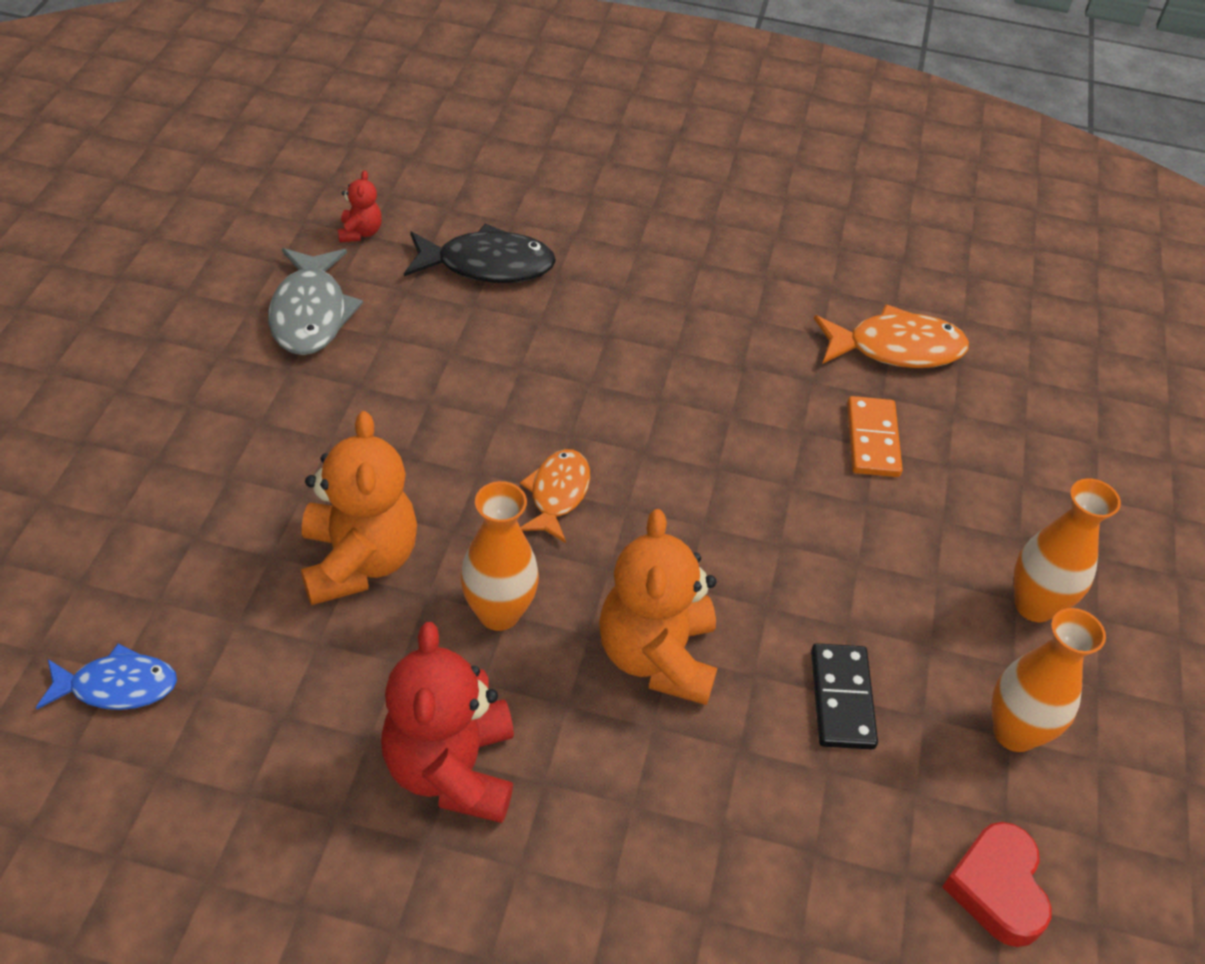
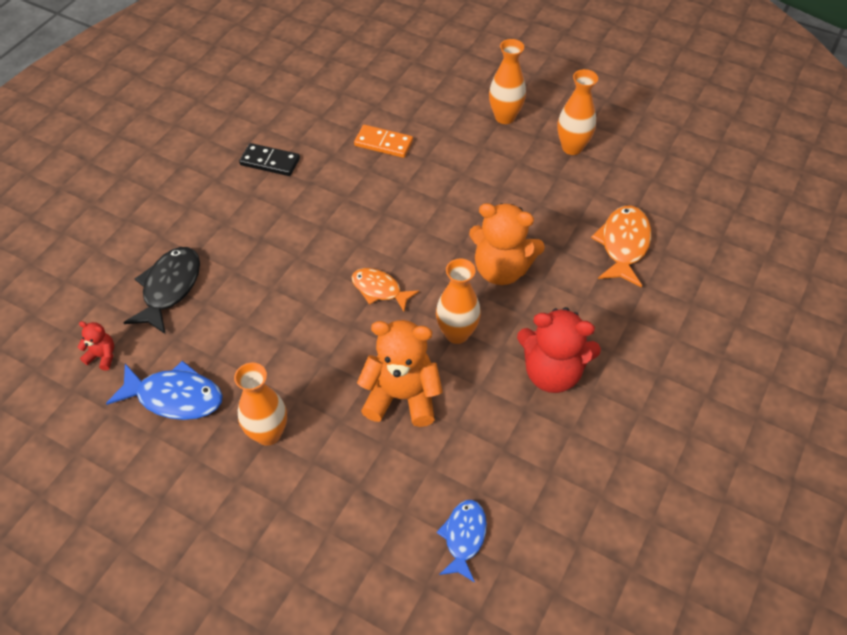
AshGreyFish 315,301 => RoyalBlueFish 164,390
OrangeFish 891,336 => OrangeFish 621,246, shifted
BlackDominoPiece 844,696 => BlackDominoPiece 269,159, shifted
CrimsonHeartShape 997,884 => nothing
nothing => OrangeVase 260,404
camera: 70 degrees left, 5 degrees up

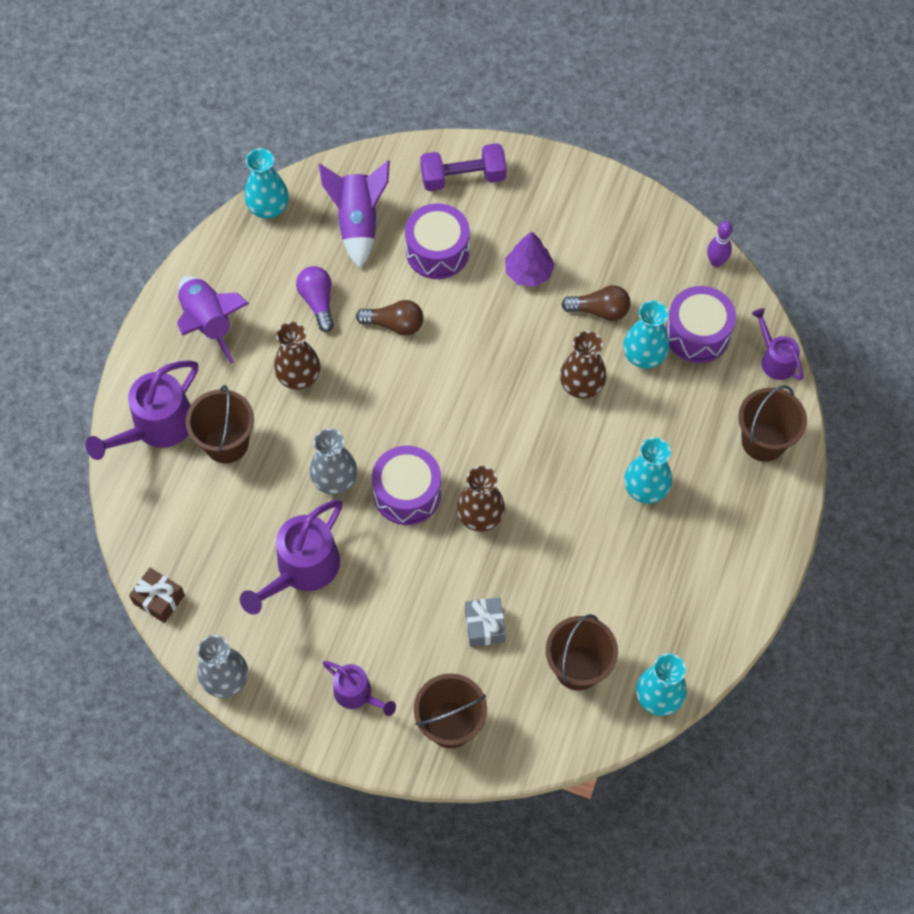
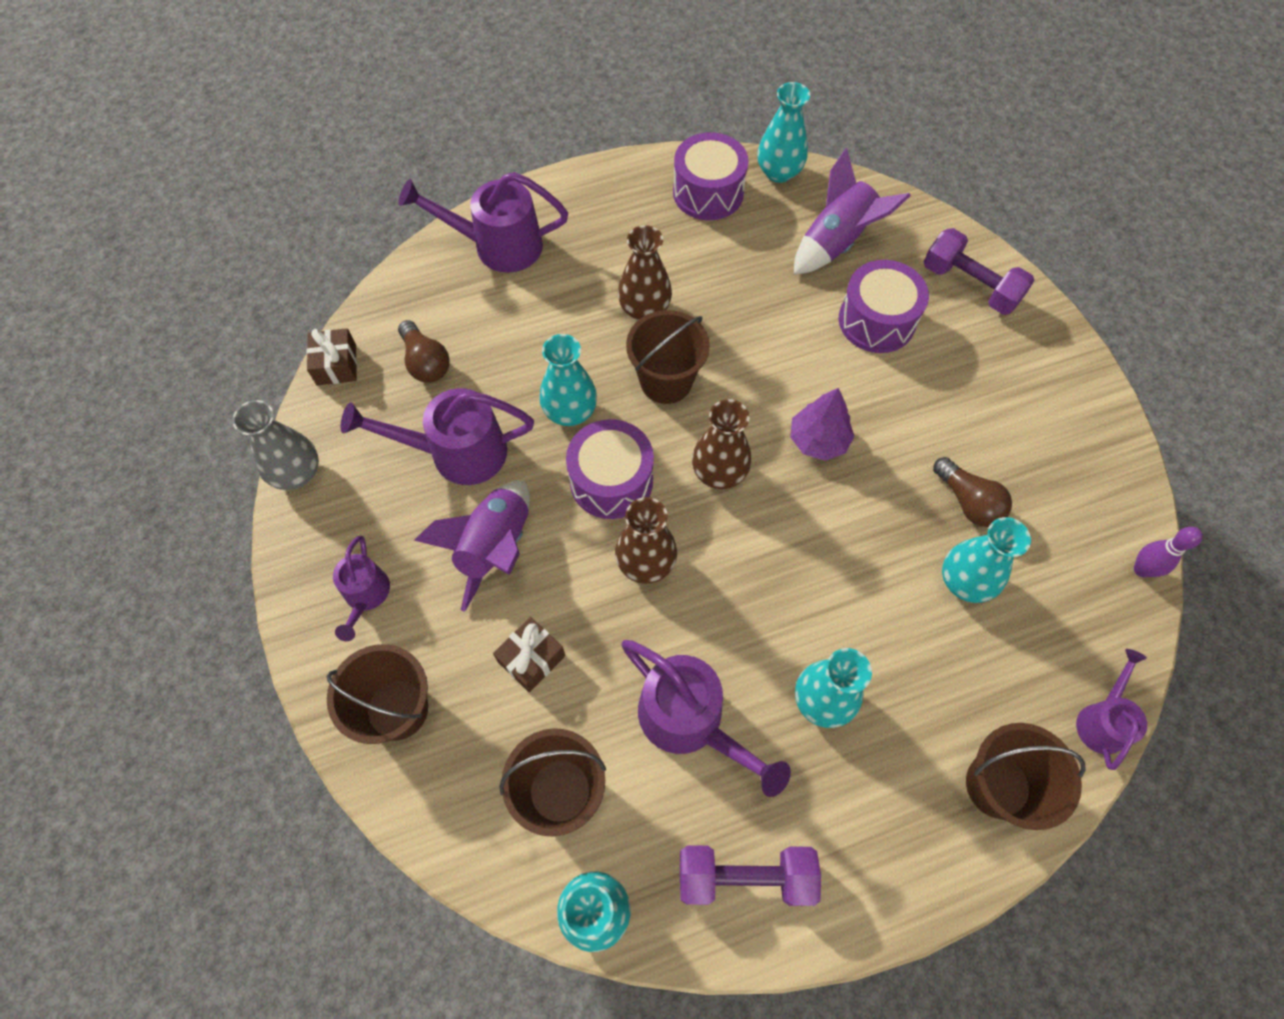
RoyalPurpleToyTree 529,259 => RoyalPurpleToyTree 822,424, shifted
RoyalPurpleLightbulb 315,299 => nothing
RoyalPurpleToyRocket 213,320 => RoyalPurpleToyRocket 472,546, shifted
RoyalPurpleToyDrum 701,324 => RoyalPurpleToyDrum 711,176, shifted
RussetLightbulb 390,318 => RussetLightbulb 424,351, shifted
RussetVase 583,365 => RussetVase 722,444, shifted
RussetBucket 220,424 => RussetBucket 668,357, shifted
AshGreyVase 333,461 => TealVase 568,380
AshGreyPresent 485,622 => RussetPresent 529,654
nothing => RoyalPurpleWateringPot 706,718
nothing => RoyalPurpleFreeWeight 750,875
camera: 50 degrees right, 0 degrees up

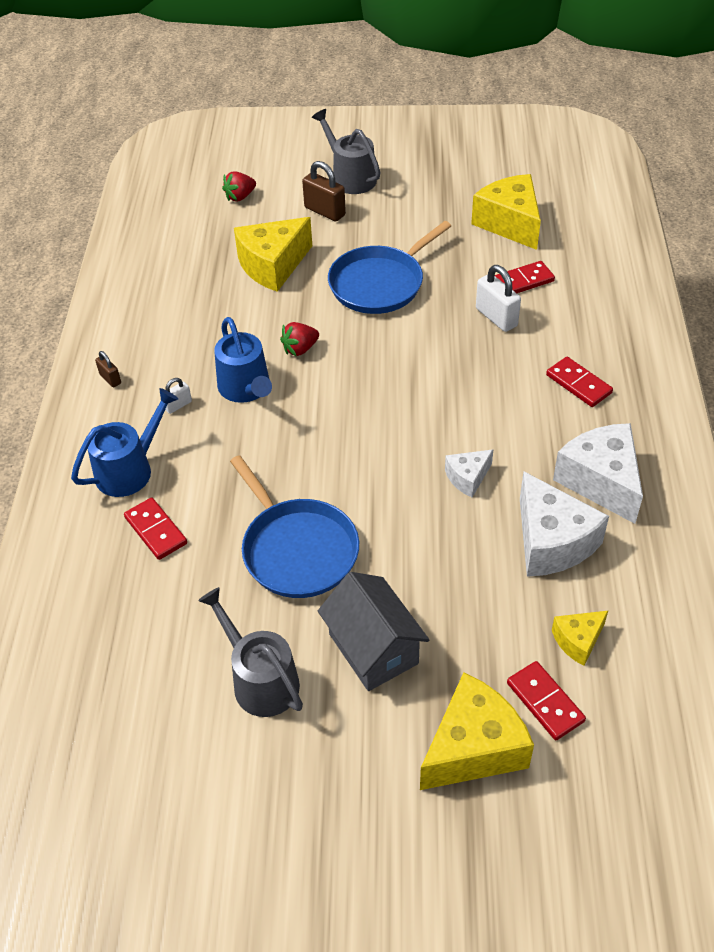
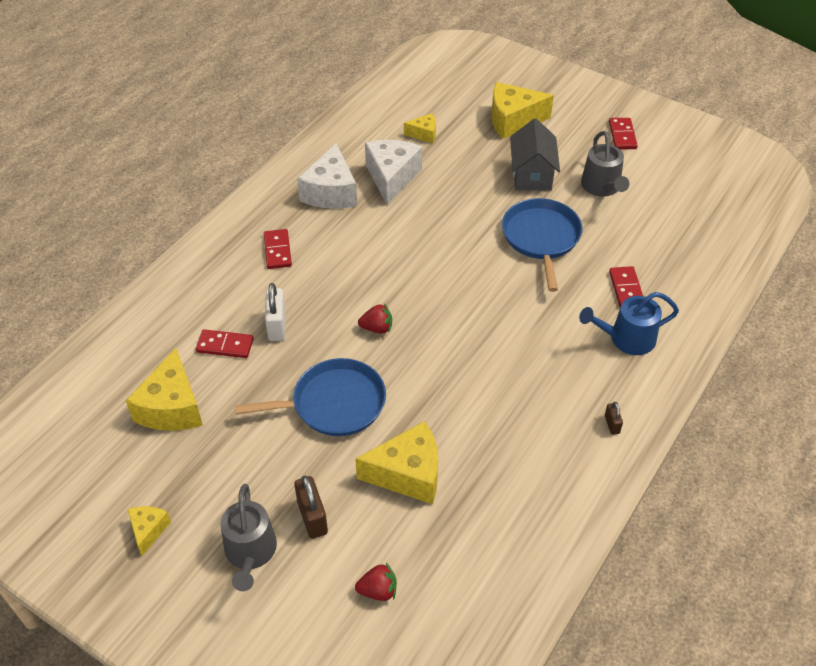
RoyalBlueWateringPot 243,360 => nothing
CrimsonToyStrawberry 299,339 => CrimsonToyStrawberry 375,318, shifted
PureWhiteLock 178,396 => nothing
PureWhiteCheese 469,473 => nothing
CrimsonDominoPiece 546,700 => CrimsonDominoPiece 623,133, shifted
nothing => BrightYellowCheese 149,531
camera: 150 degrees left, 0 degrees up

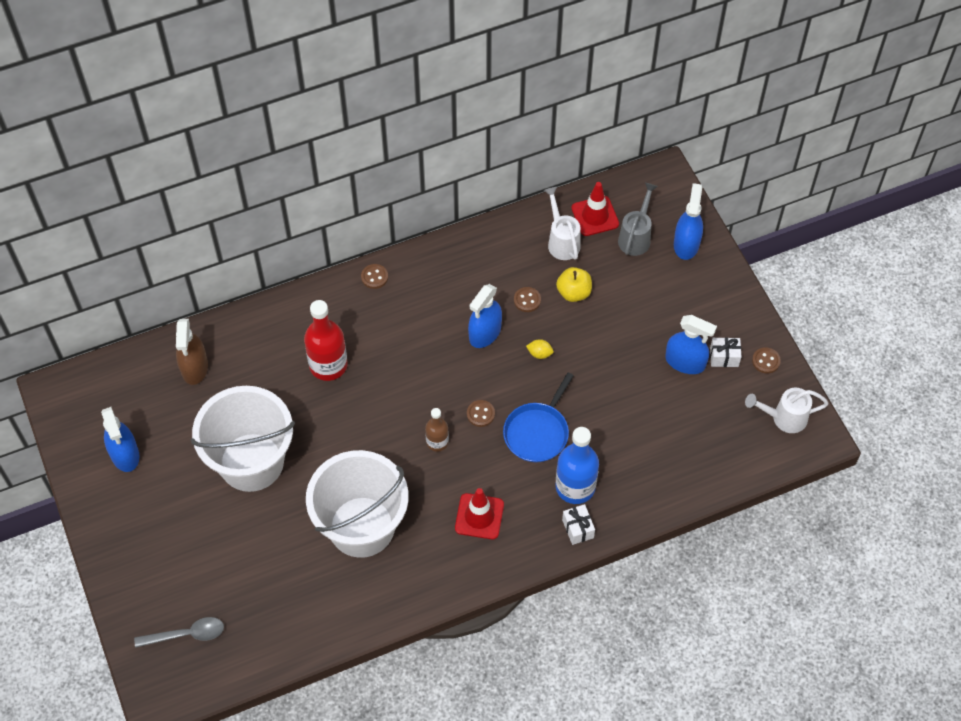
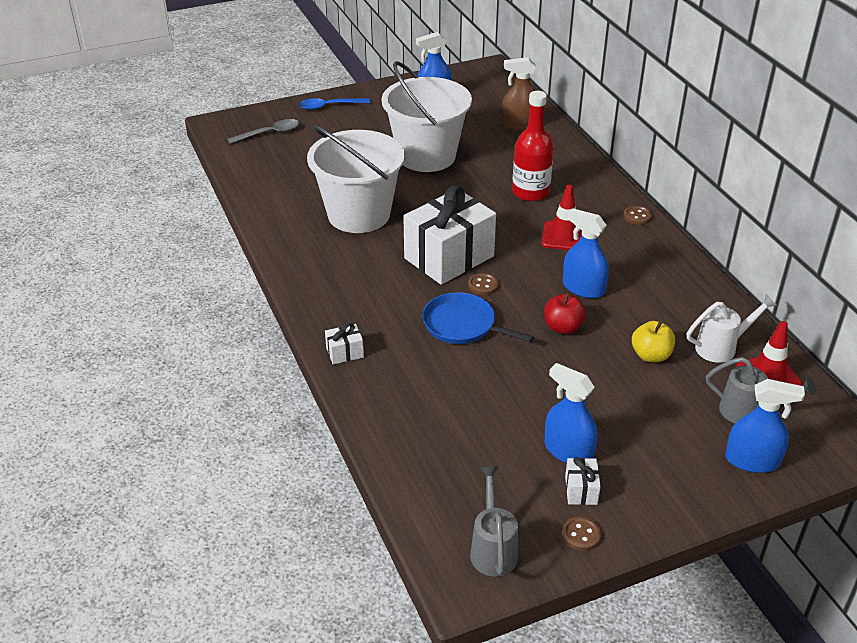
RussetSewingButton 527,299 => nothing
RoyalBlueSprayBottle 691,344 => RoyalBlueSprayBottle 571,413, 105 degrees clockwise
BrightYellowCitrusFruit 540,349 => CrimsonApple 565,313
PureWhiteWateringPot 787,410 => AshGreyWateringPot 494,521
RussetFlask 437,430 => PureWhitePresent 449,235
RoyalBlueFlask 577,465 => nothing
CrimsonRoadCone 479,513 => CrimsonRoadCone 561,217, shifted
AshGreyTeaspoon 179,632 => AshGreyTeaspoon 263,131, 105 degrees counterclockwise
nothing => RoyalBlueTeaspoon 334,104
camera: 90 degrees right, 20 degrees down

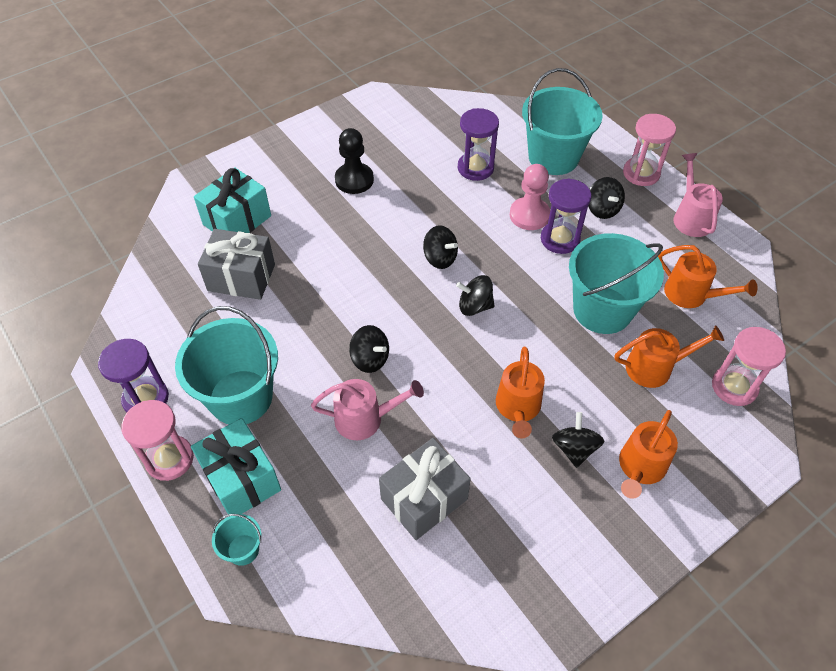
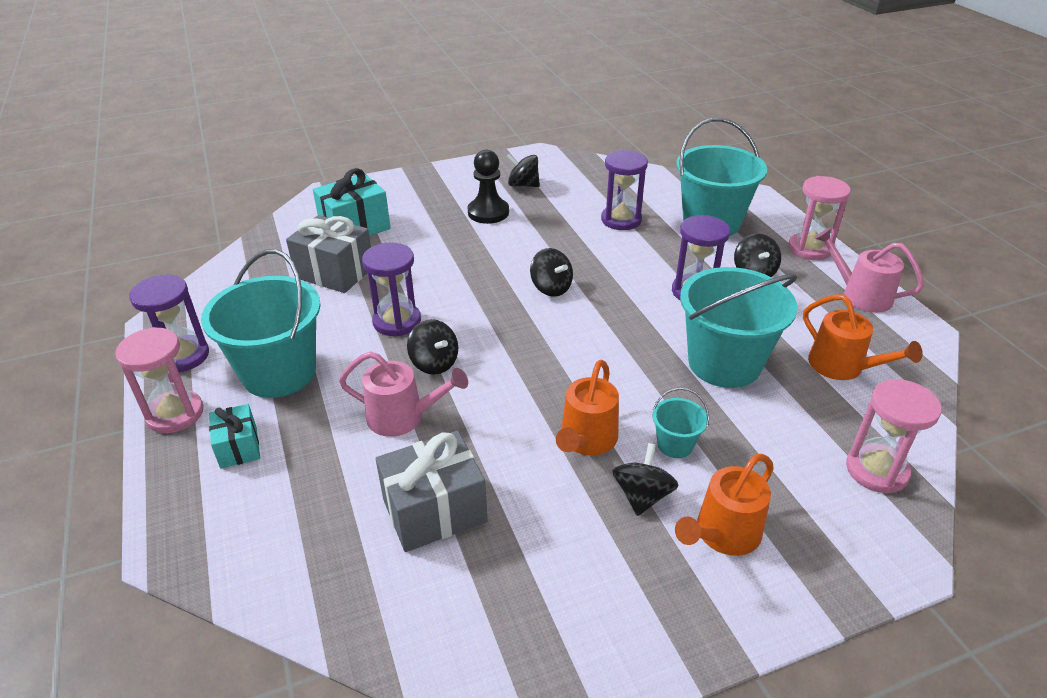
PinkWateringPot 698,195 => PinkWateringPot 869,270, 60 degrees counterclockwise
PinkGamePawn 530,197 => nothing
BlackSpinningTop 475,295 => BlackSpinningTop 523,170, shifted
OrangeWateringPot 669,356 => nothing
TealPresent 236,466 => TealPresent 234,436, x0.58
TealBucket 236,540 => TealBucket 681,423, shifted
nothing => RoyalPurpleSandTimer 391,289
camera: 15 degrees right, 15 degrees down

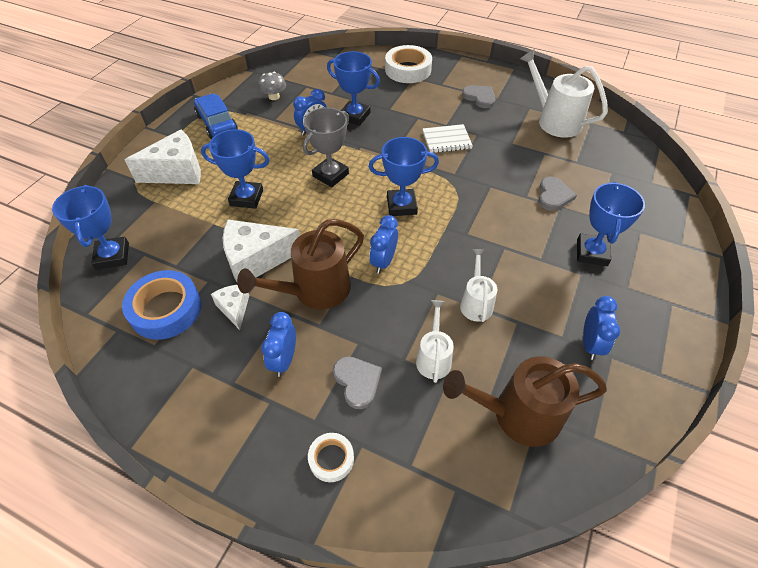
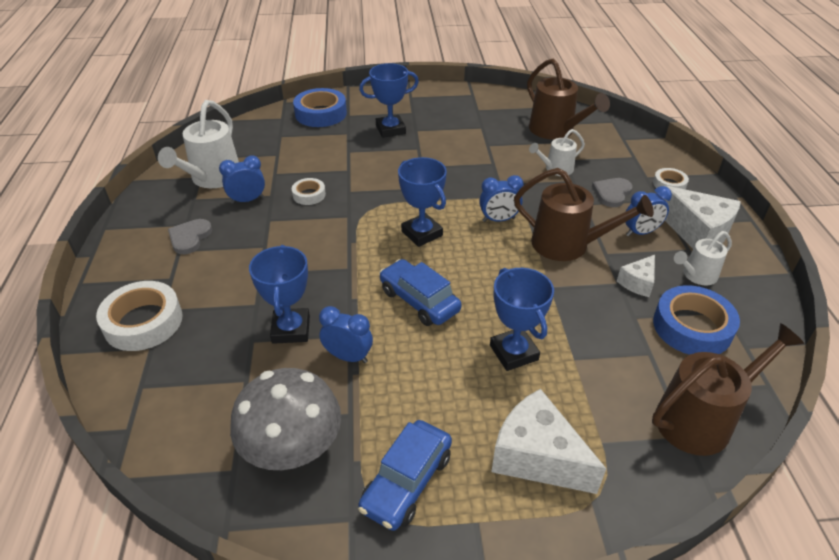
AshGreyFungus 272,86 => AshGreyFungus 285,419, x2.05
AshGreyPrizeCup 326,147 => RoyalBlueCar 420,292
PureWhiteNotebook 448,138 => nothing
AshGreyHeartShape 558,194 => nothing
RoyalBluePrizeCup 90,227 => RussetWateringPot 728,389
PureWhiteCheese 261,250 => PureWhiteCheese 702,216, shifted
PureWhiteWateringPot 478,285 => PureWhiteWateringPot 703,258, shifted
RoyalBlueBedsideClock 601,328 => RoyalBlueBedsideClock 242,179, shifted
nothing => RoyalBlueRollOfTape 320,107
nothing => PureWhiteRollOfTape 309,191
camera: 120 degrees left, 10 degrees down

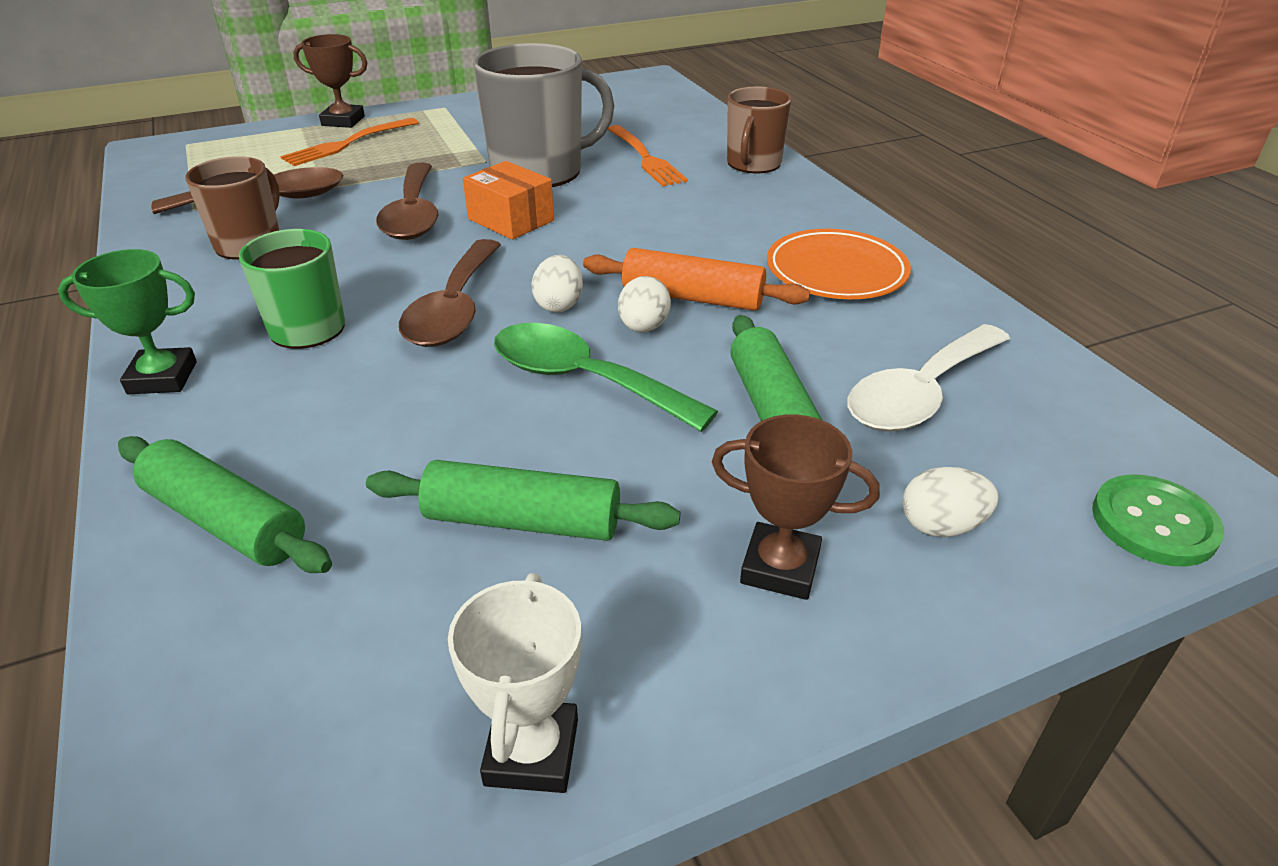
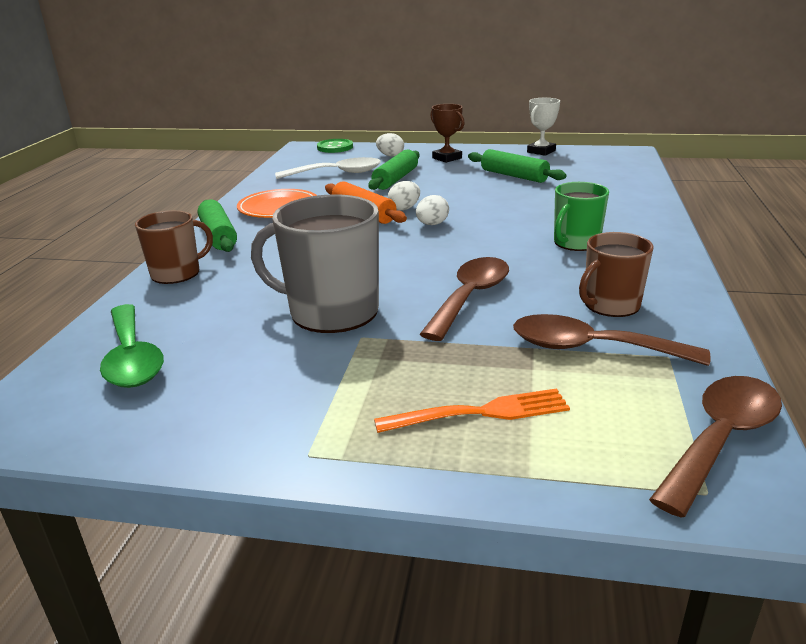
RussetPrizeCup 330,81 => nothing
OrangeTableFork 648,156 => nothing
OrangePackage 508,200 => nothing
RussetTeaspoon 450,293 => RussetTeaspoon 715,447, shifted
GreenPrizeCup 127,321 => nothing
GreenTeaspoon 606,377 => GreenTeaspoon 132,346, shifted
GreenDoughRoller 225,504 => GreenDoughRoller 217,225, shifted
camera: 145 degrees left, 10 degrees down

